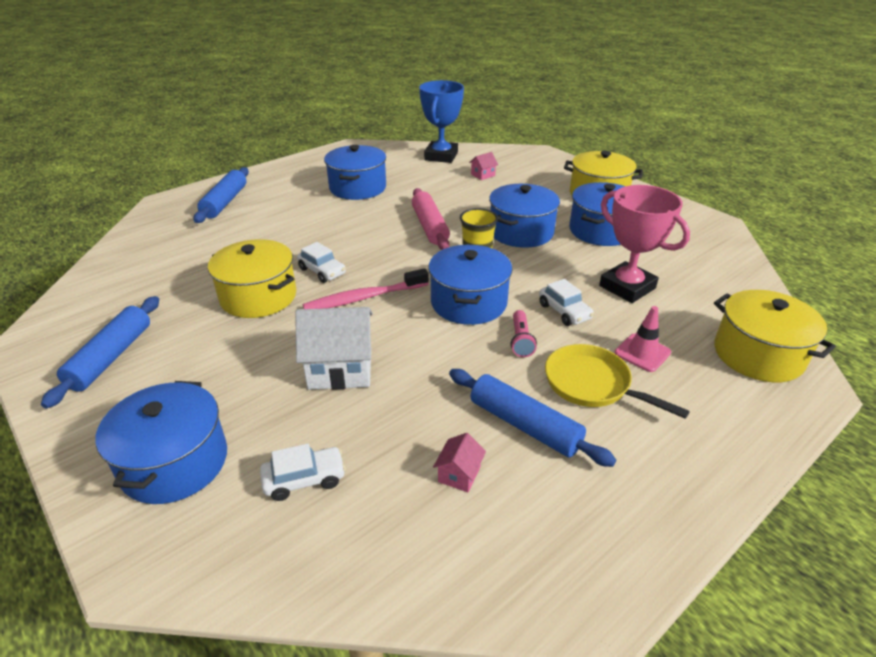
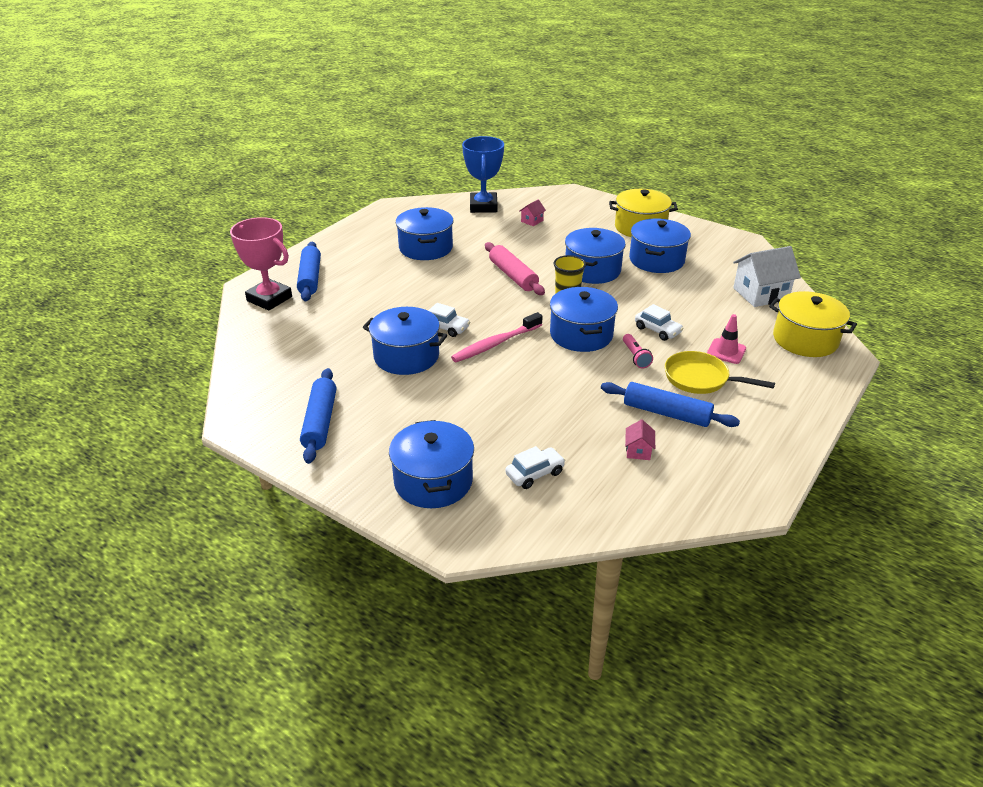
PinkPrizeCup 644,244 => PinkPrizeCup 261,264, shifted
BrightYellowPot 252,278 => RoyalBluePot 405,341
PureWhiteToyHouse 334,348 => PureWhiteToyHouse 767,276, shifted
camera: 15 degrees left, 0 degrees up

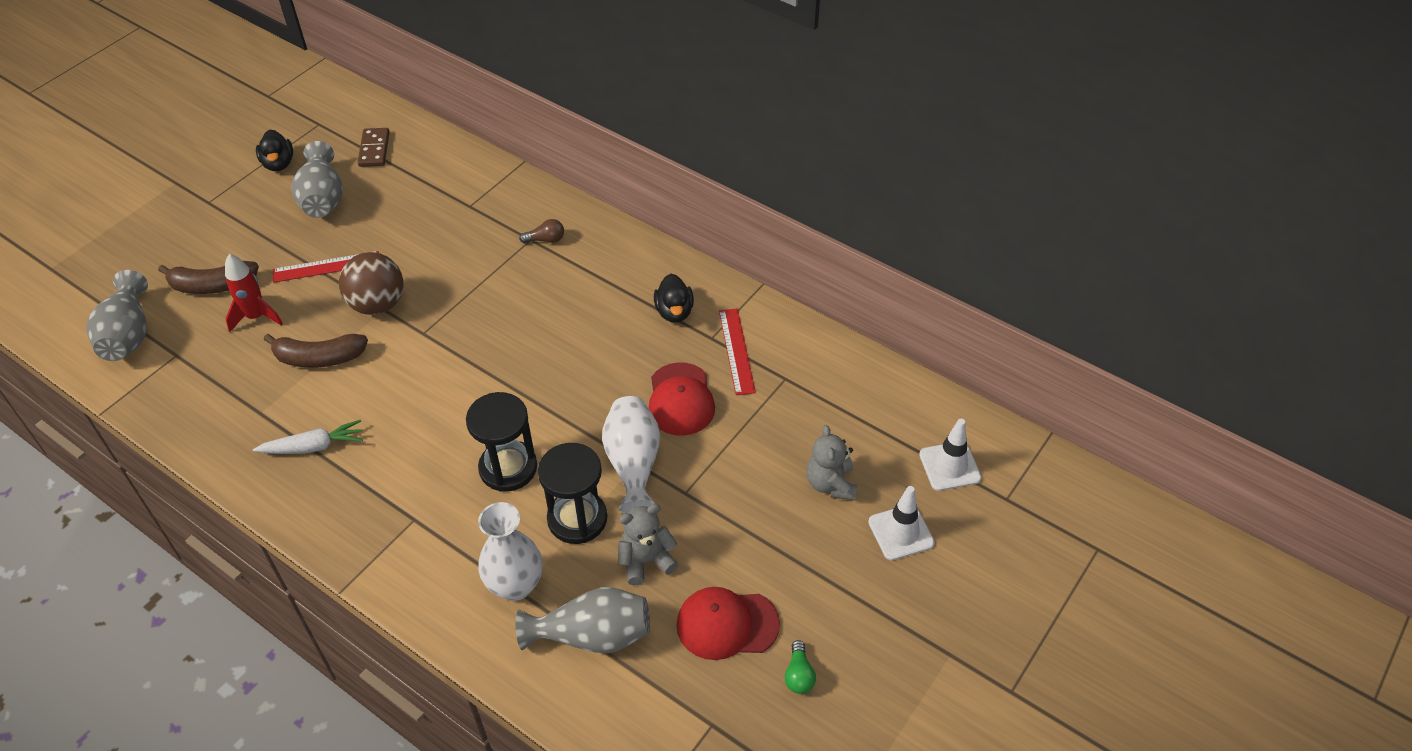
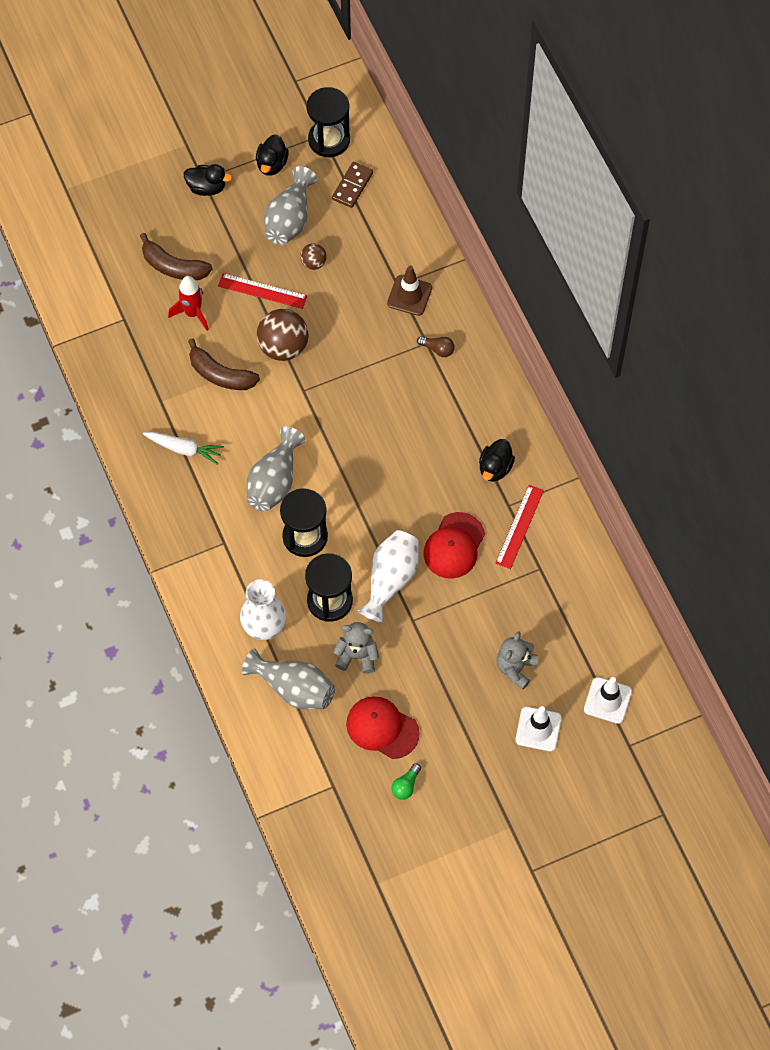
AshGreyVase 117,315 => AshGreyVase 276,469, shifted
nothing => BlackSandTimer 328,122
nothing => BlackRubberDuck 208,180
nothing => RussetPlayBall 313,256
nothing => RussetRoadCone 409,291
camera: 30 degrees right, 15 degrees up

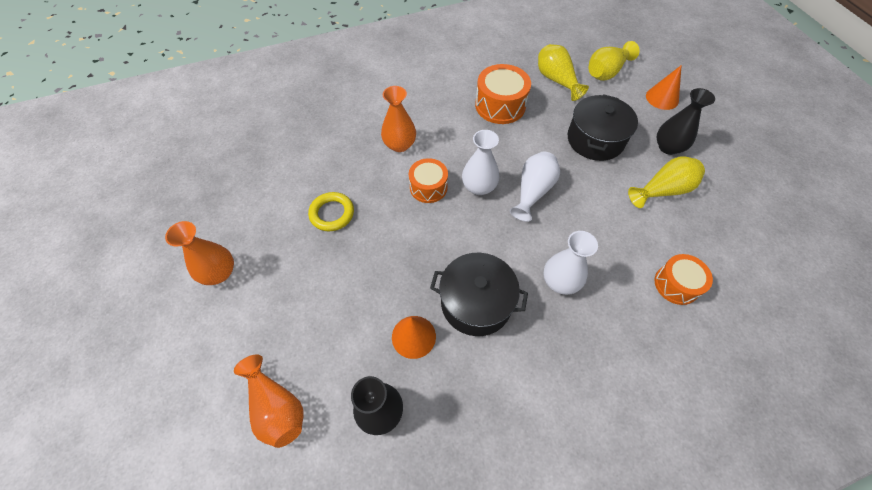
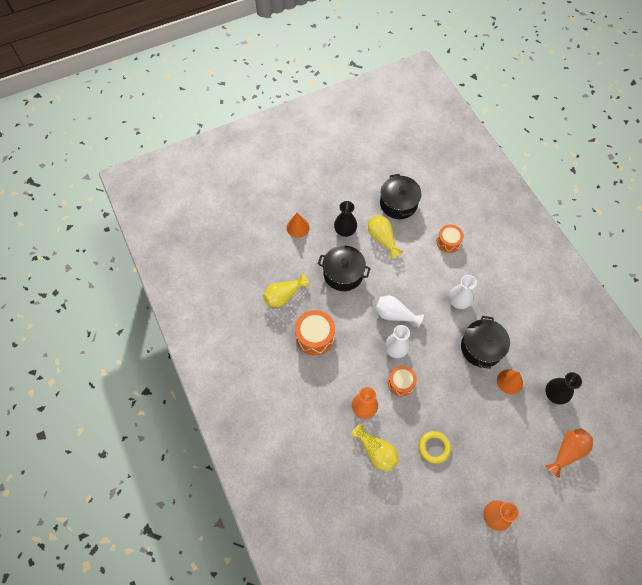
BrightYellowVase 614,61 => BrightYellowVase 375,447, shifted
nothing => BlackPot 400,196
camera: 95 degrees left, 5 degrees up

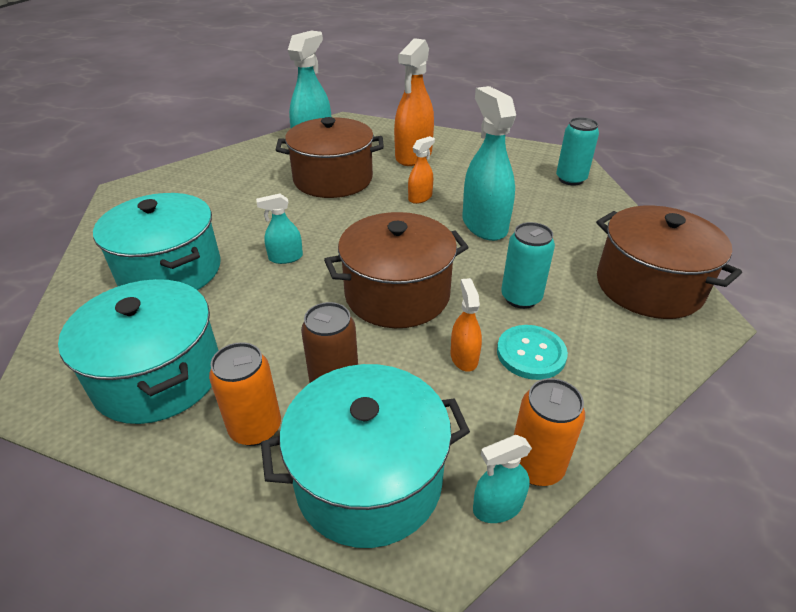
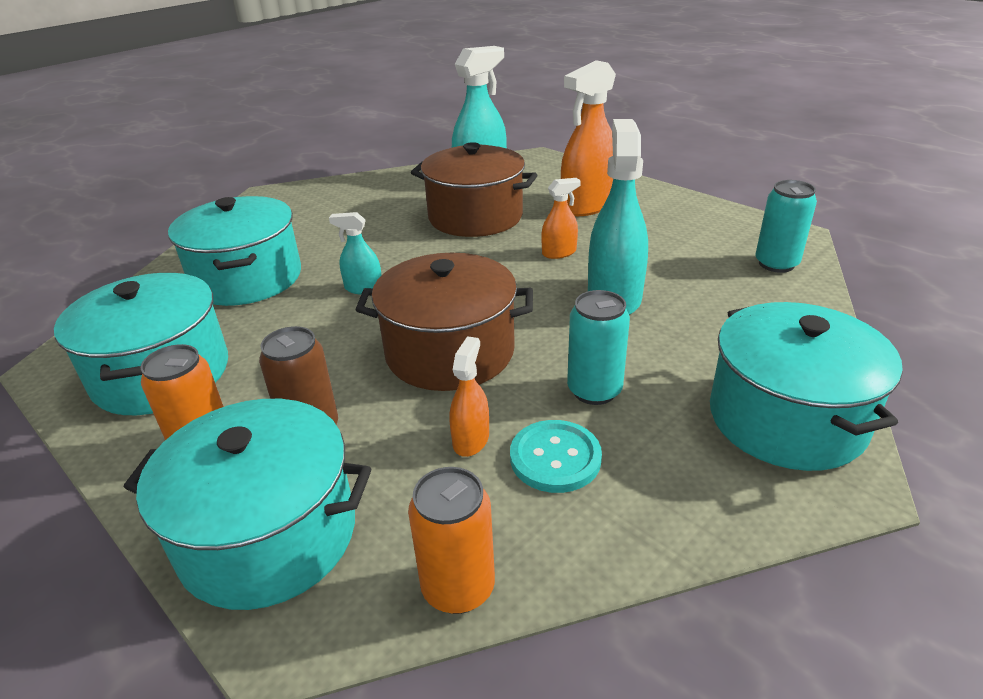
RussetPot 669,262 => TealPot 806,386
TealSprayBottle 502,479 => nothing
camera: 25 degrees right, 5 degrees down

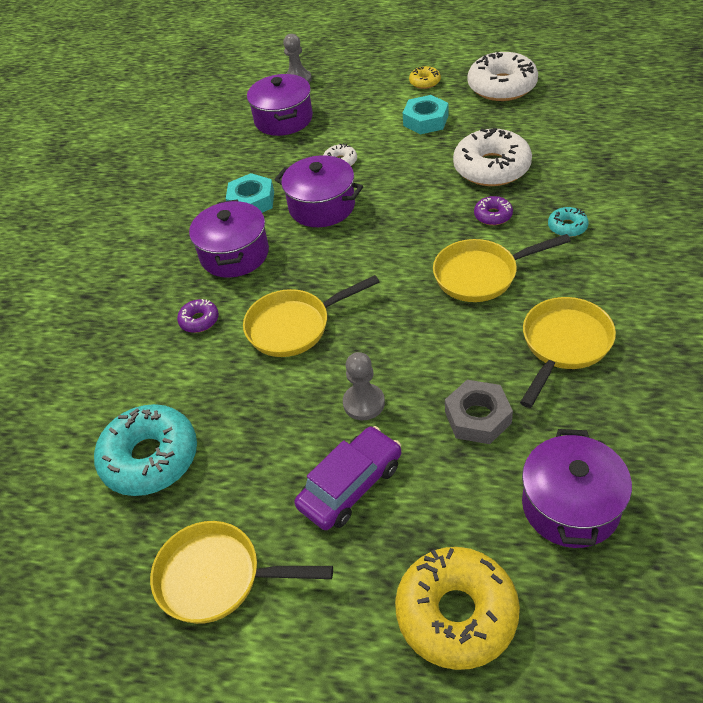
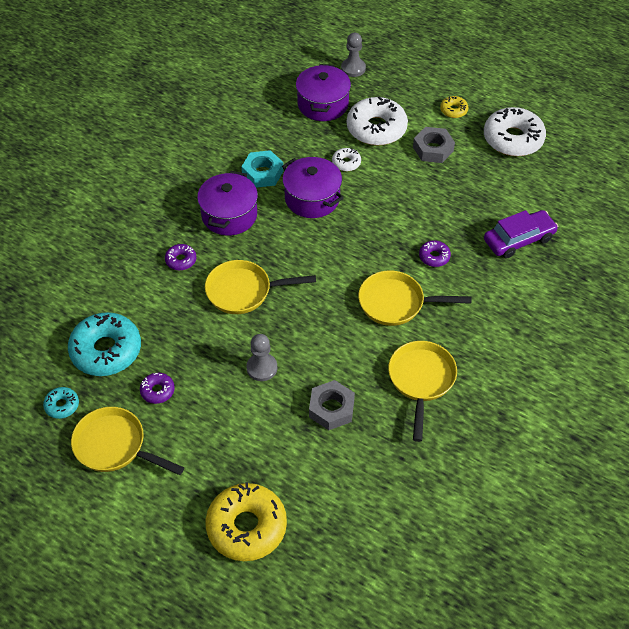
TealHexagonNut 425,114 => AshGreyHexagonNut 434,145
PureWhiteGlazedDonut 492,157 => PureWhiteGlazedDonut 377,121, shifted
TealGlazedDonut 568,222 => TealGlazedDonut 61,403, shifted
BrightYellowSkillet 568,352 => BrightYellowSkillet 422,391, 45 degrees counterclockwise
RoyalPurpleCar 347,478 => RoyalPurpleCar 521,234, shifted
RoyalPurplePot 577,488 => nothing
nothing => RoyalPurpleGlazedDonut 157,388
camera: 15 degrees right, 5 degrees up

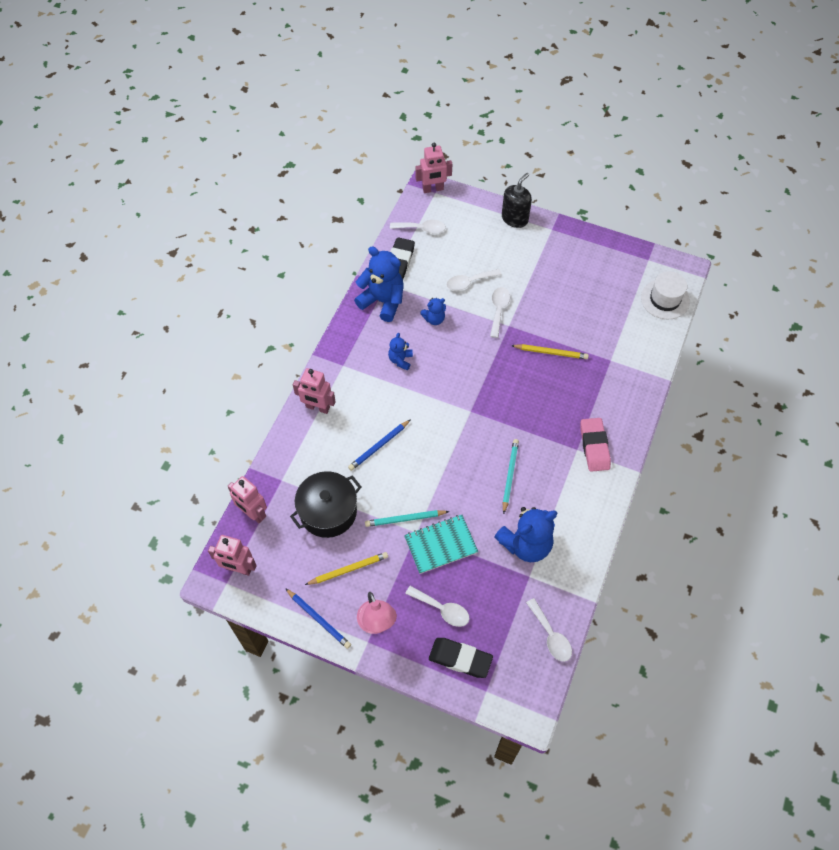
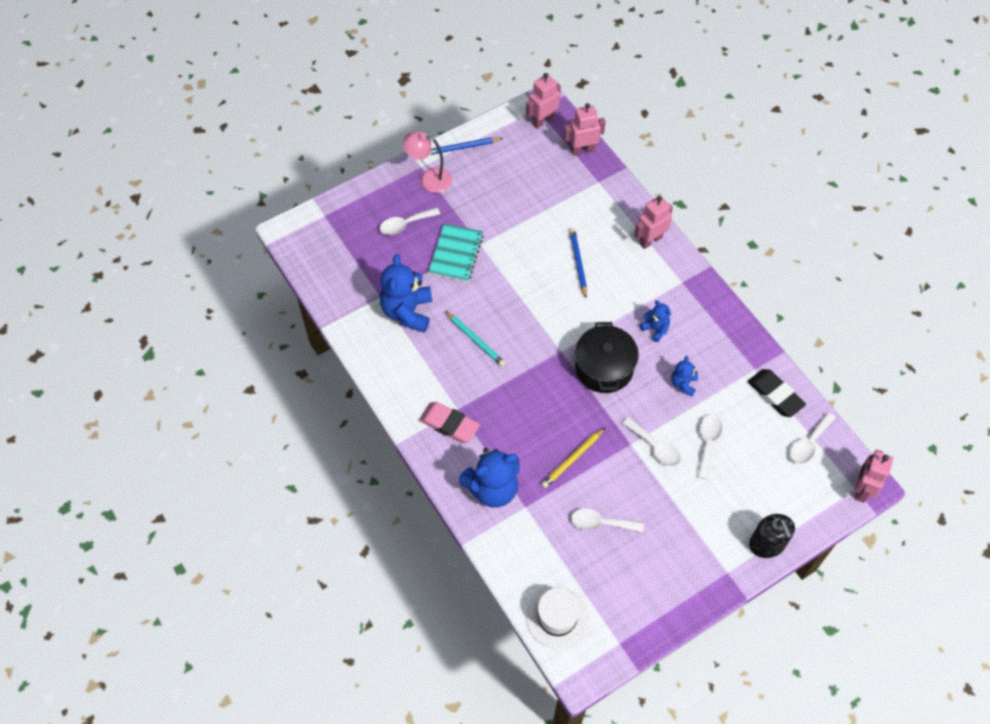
RoyalBlueStuffedBear 379,284 => RoyalBlueStuffedBear 489,478, shifted
BlackPot 325,504 => BlackPot 607,357, shifted
TealLeadPencil 407,518 => nothing
BrightYellowLeadPencil 346,568 => nothing
PureWhiteTeaspoon 549,630 => PureWhiteTeaspoon 607,520, shifted
BlackEraser 461,658 => nothing
camera: 125 degrees right, 0 degrees up

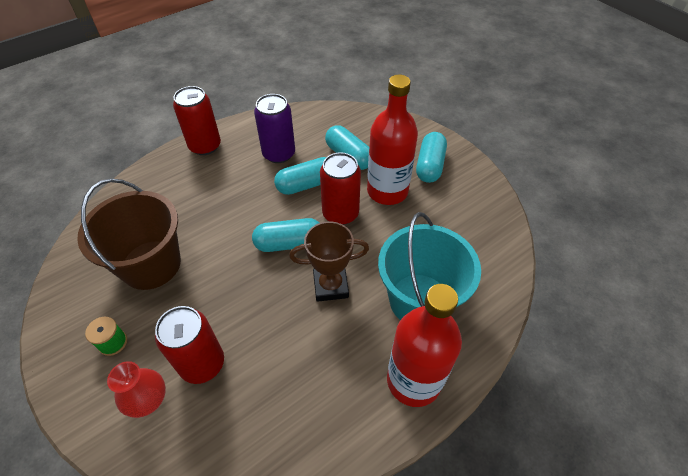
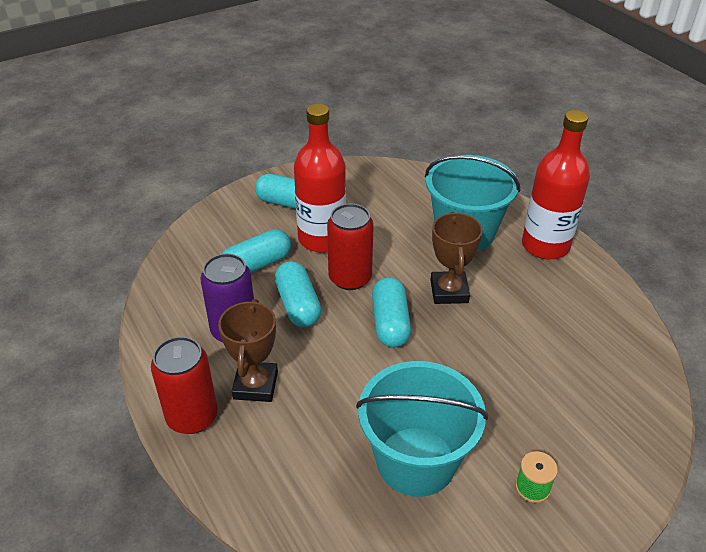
RussetBucket 129,234 => TealBucket 422,429
CrimsonCan 189,345 => nothing
CrimsonVase 136,389 => nothing
nothing => RussetPrizeCup 248,350
camera: 85 degrees left, 10 degrees down

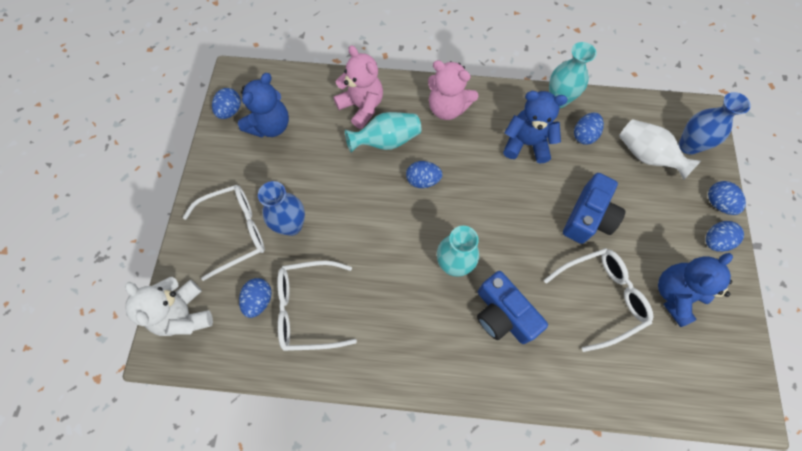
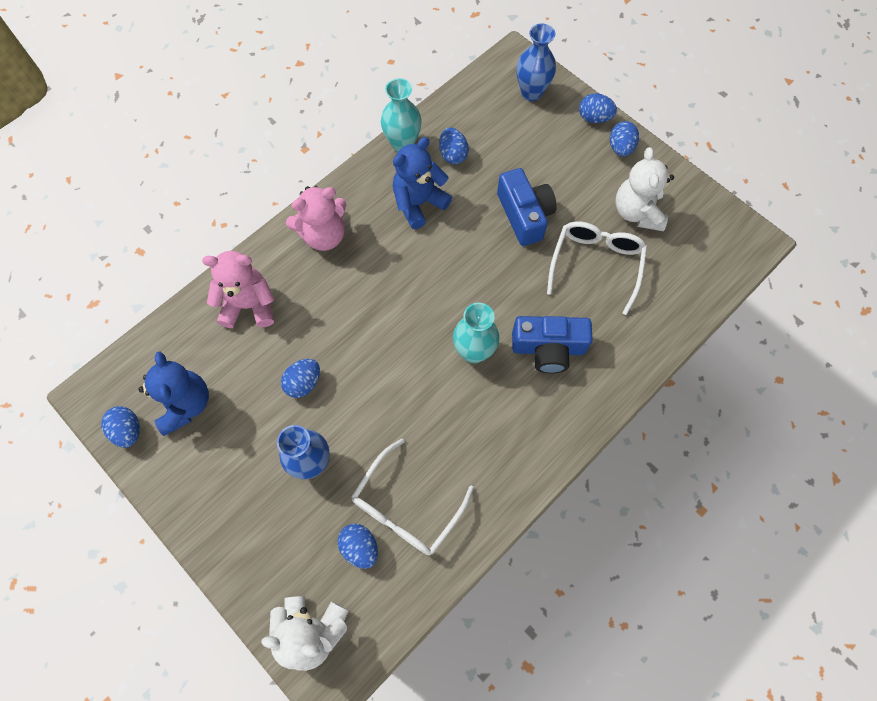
TealVase 383,132 => nothing
PureWhiteVase 660,149 => nothing
RoyalBlueEggShape 424,174 => RoyalBlueEggShape 300,378, shifted
PureWhiteSpectacles 224,233 => nothing
RoyalBlueStuffedBear 695,290 => PureWhiteStuffedBear 645,189
camera: 50 degrees left, 0 degrees up

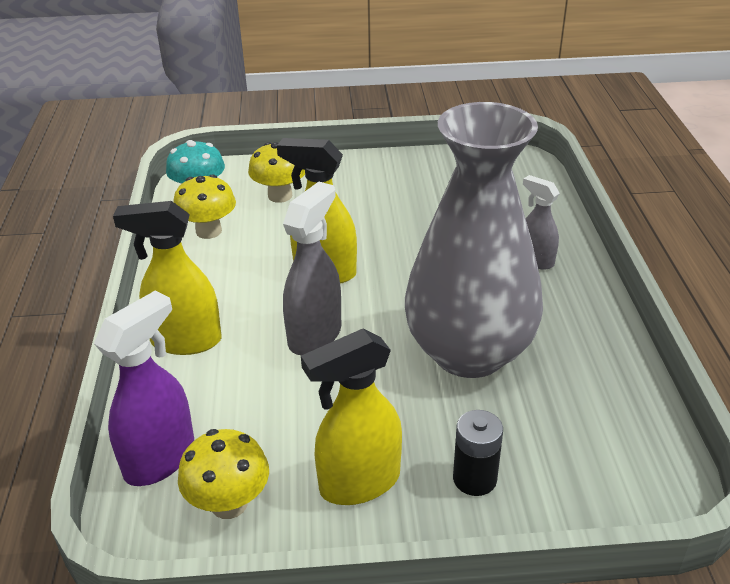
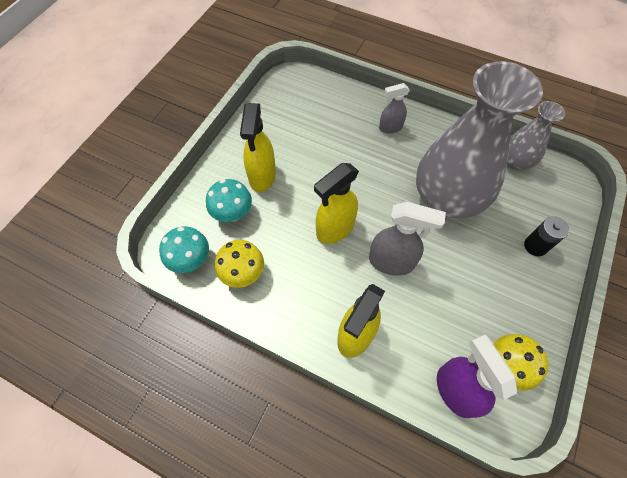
BrightYellowFungus 276,172 => TealFungus 229,200
AshGreySprayBottle 312,268 => AshGreySprayBottle 407,239, 135 degrees clockwise
BrightYellowSprayBottle 351,417 => BrightYellowSprayBottle 258,147, shifted
nothing => AshGreyVase 536,135
camera: 60 degrees left, 25 degrees up

